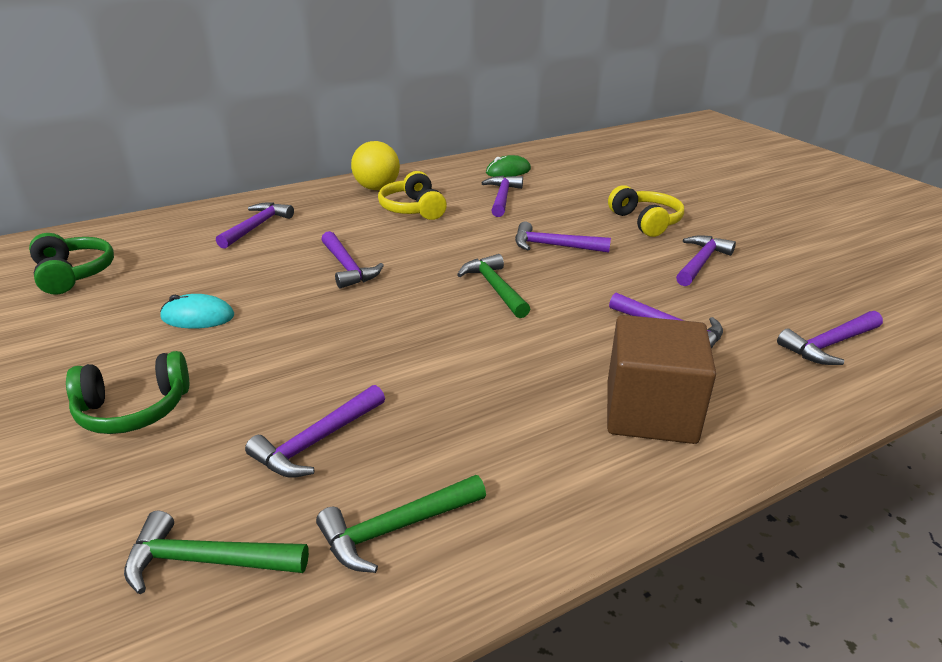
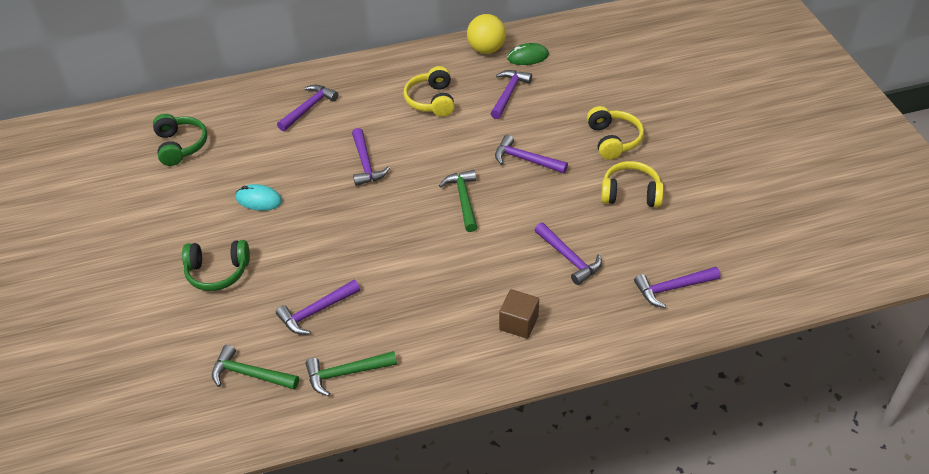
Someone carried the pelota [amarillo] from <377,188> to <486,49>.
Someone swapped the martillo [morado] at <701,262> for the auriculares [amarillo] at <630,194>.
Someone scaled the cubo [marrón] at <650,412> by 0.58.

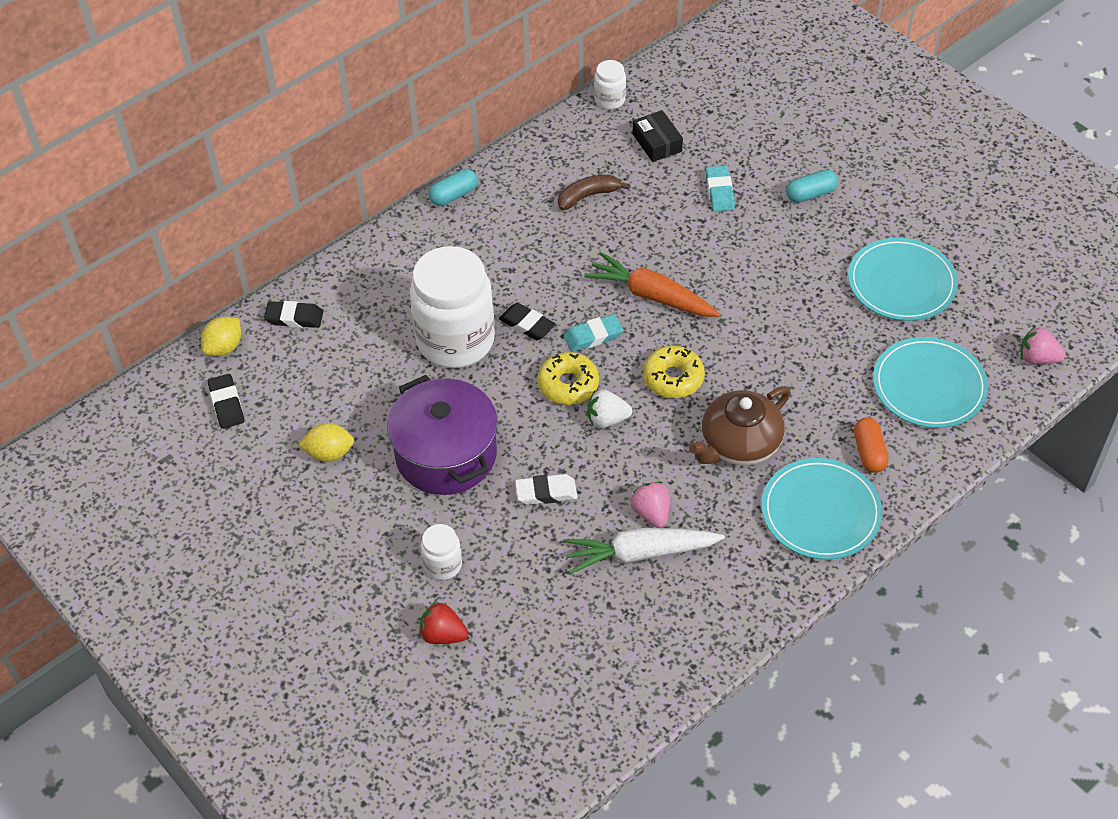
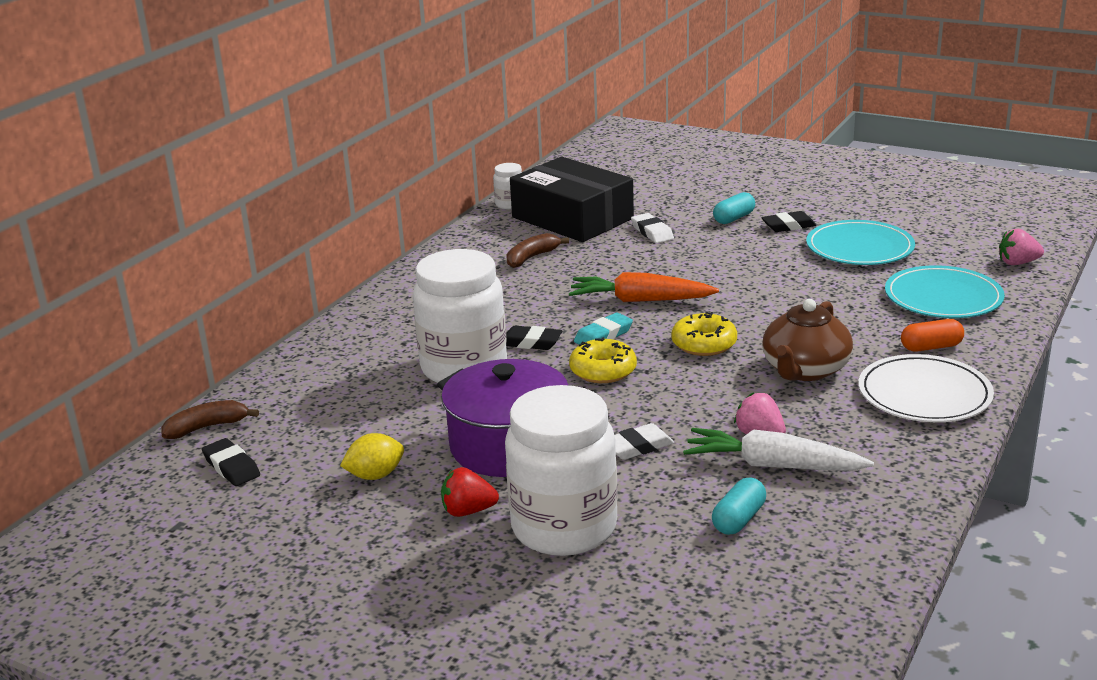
Someone scaled the caja [negro] at <657,143> by 2.29.
Someone repainted the goma de borrar [turquesa] at <719,192>, which became the goma de borrar [blanco] at <652,232>.
Someone carried the cápsula [turquesa] from <453,195> to <738,519>.
Someone carried the goma de borrar [negro] from <294,317> to <788,226>.
Someone swapped the limón [amarillo] at <224,347> for the plátano [marrón] at <206,427>.
Someone took away the fresa [blanco] at <607,419>.
Someone rotated the cápsula [naranja] at <869,452> by 75 degrees counterclockwise.
Someone repainted the plato [turquesa] at <820,512>, which became the plato [blanco] at <924,394>.
Someone scaled the tarro [blanco] at <443,565> by 2.25.
Someone rotated the zanahoria [blanco] at <640,553> by 45 degrees clockwise.
Someone carried the fresa [rojo] from <443,635> to <468,511>.

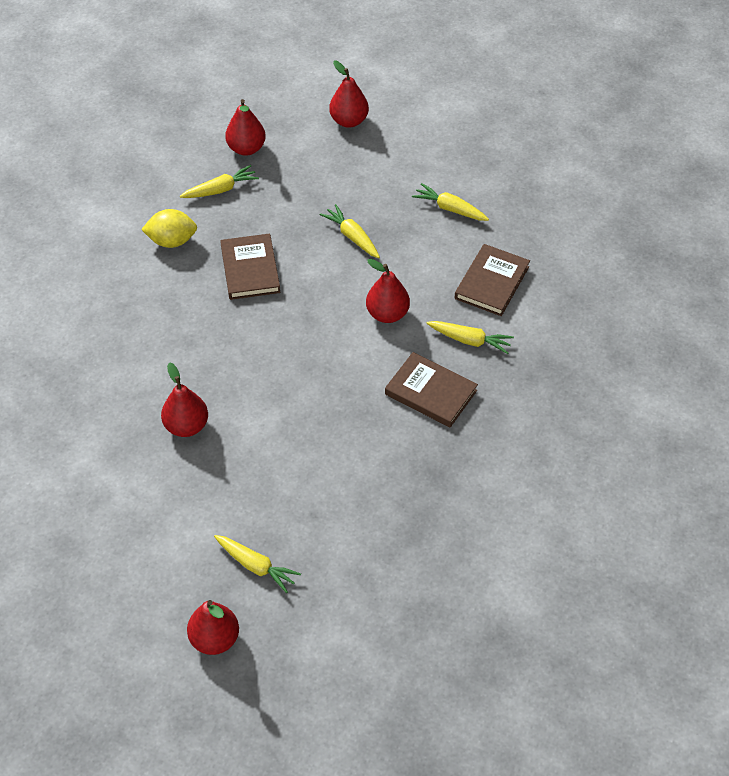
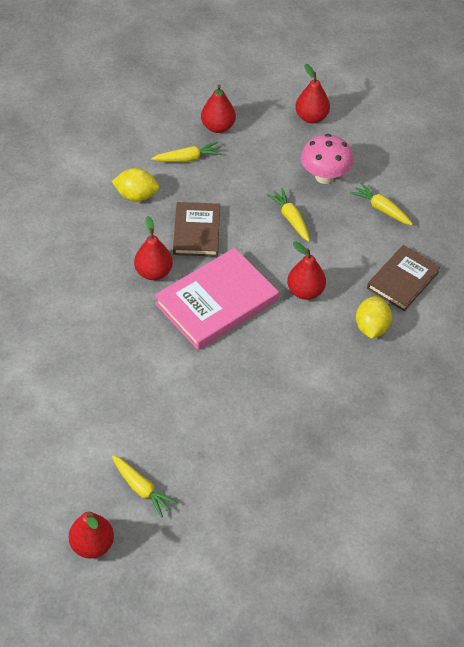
Someone swapped the zanahoria [amarillo] at <469,340> for the limón [amarillo] at <371,327>.
Someone took away the libro [marrón] at <431,392>.
Someone carried the pera [rojo] from <186,426> to <153,272>.
Someone put down the seta [rosa] at <324,176>.
Someone put down the libro [rosa] at <216,302>.

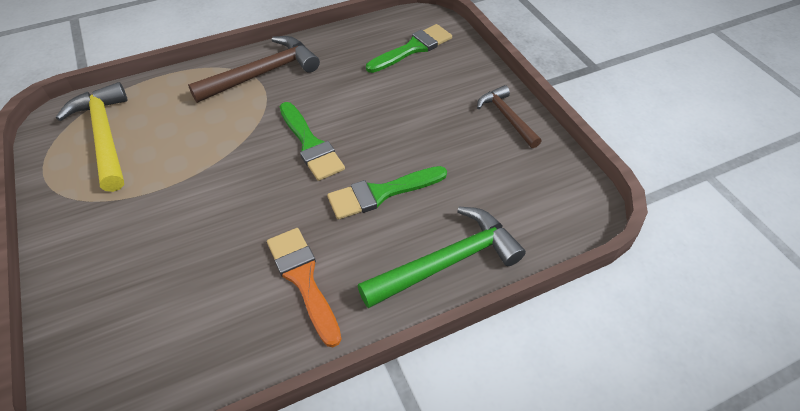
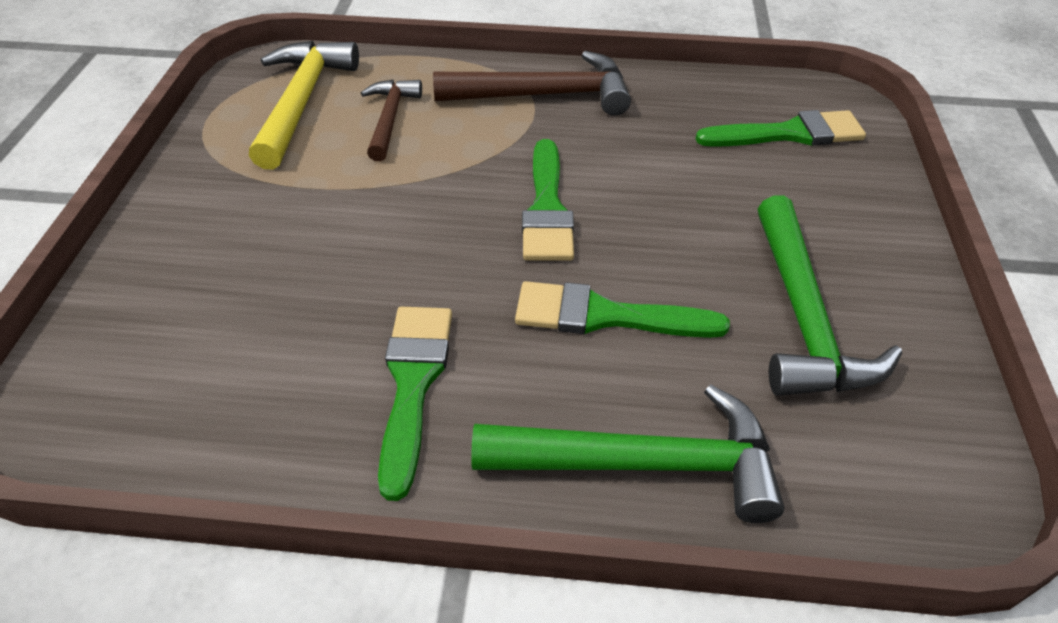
Someone carried the martillo [marrón] from <506,117> to <390,119>.
Someone repainted the pincel [naranja] at <303,279>, which became the pincel [verde] at <413,384>.
Someone put down the martillo [verde] at <804,317>.

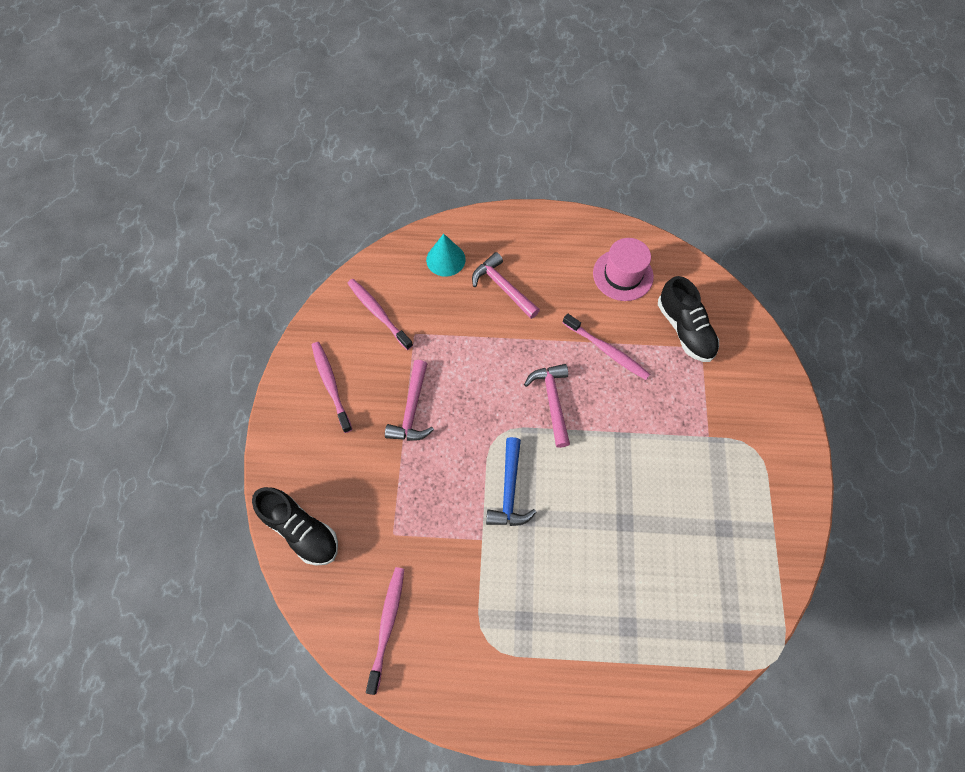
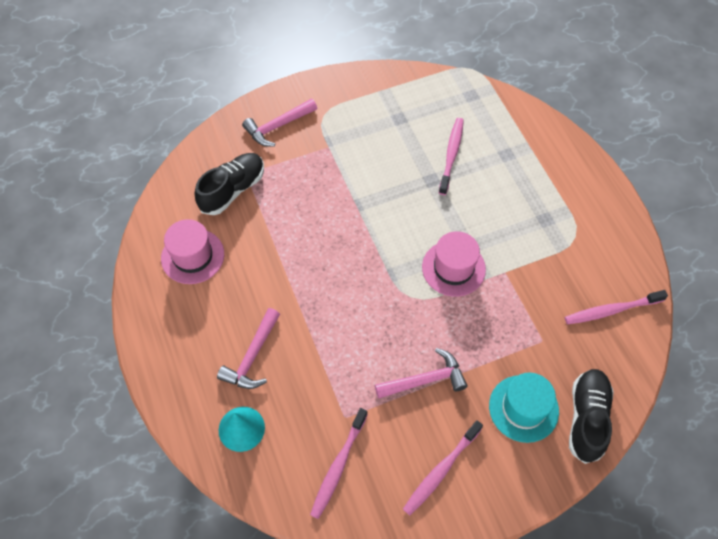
Someone carried the cepillo de dientes [rosa] from <606,350> to <451,155>.
Someone carried the martillo [rosa] from <552,401> to <278,126>.
Someone swapped the martillo [azul] at <509,490> for the sombrero [rosa] at <453,268>.
Someone put down the sombrero [turquesa] at <523,408>.

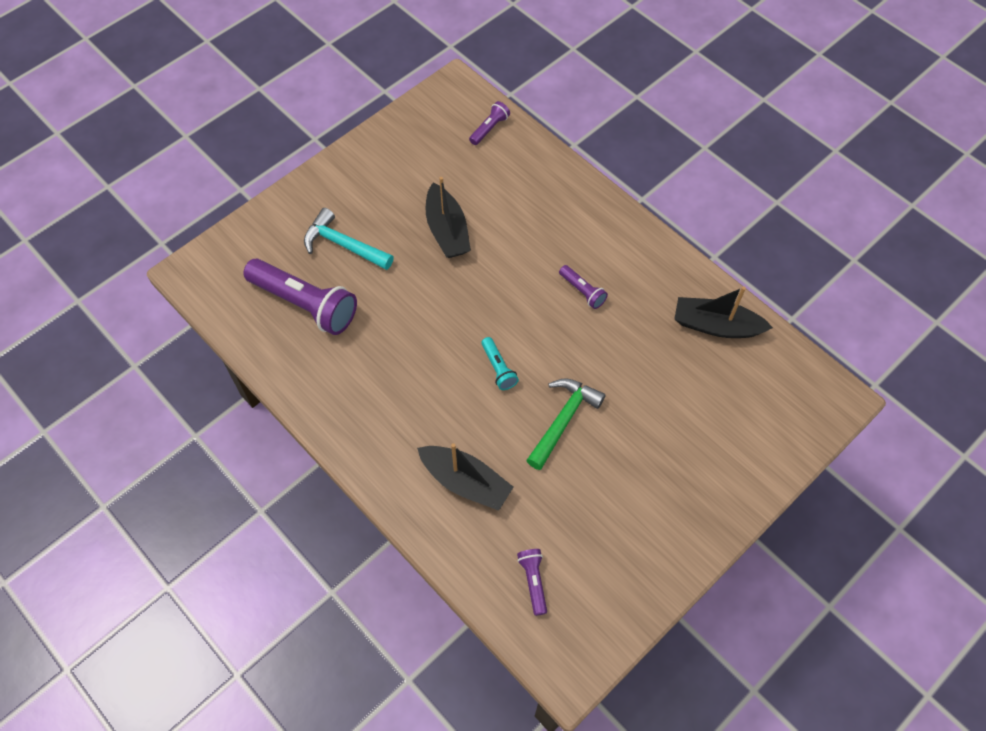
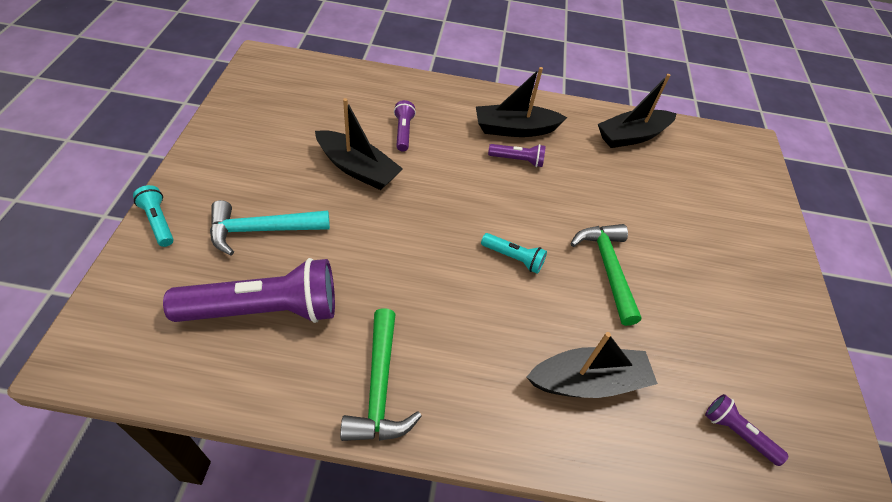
Someone carried the lámpara de mano [morado] from <489,128> to <403,132>.
Someone put down the barco [negro] at <515,129>.
Someone put down the lámpara de mano [turquesa] at <158,222>.
Someone put down the martillo [verde] at <379,387>.

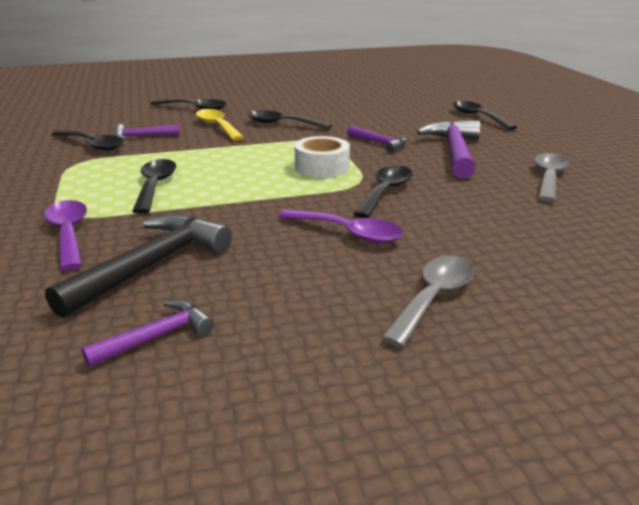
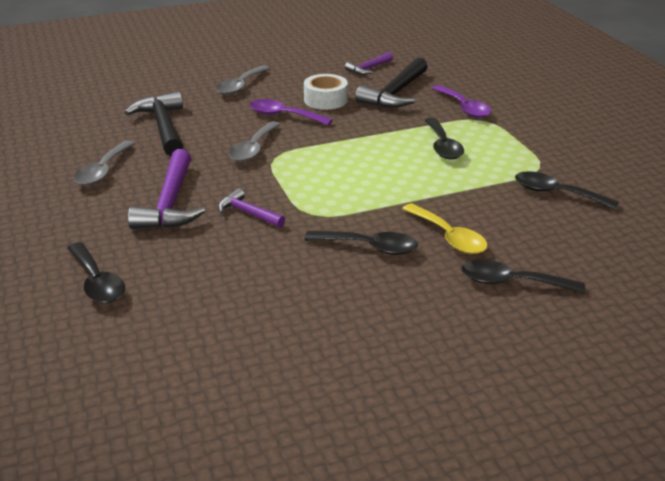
Someone took away the martillo [morado] at <142,136>.
Someone carried the cinta adhesiva [blanco] from <321,167> to <325,100>.
Someone repainted the cuchara [negro] at <385,192>, which became the cuchara [gris] at <253,149>.
Someone put down the martillo [negro] at <163,127>.

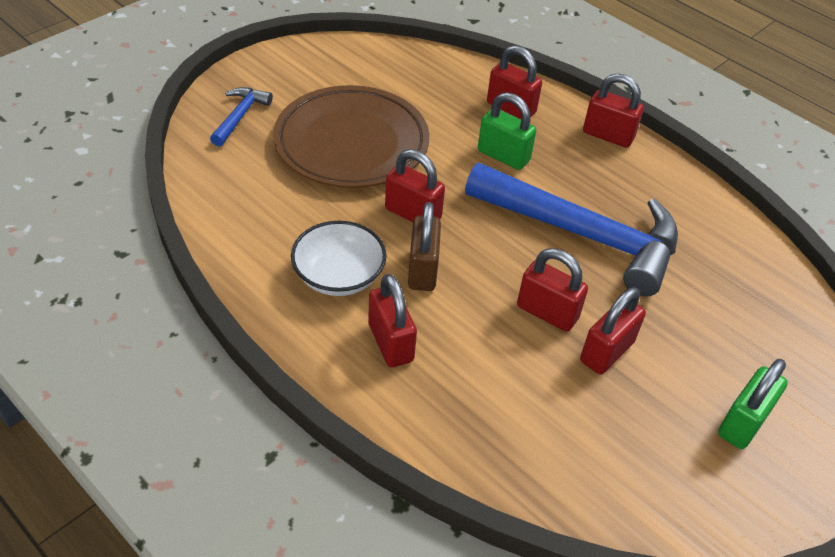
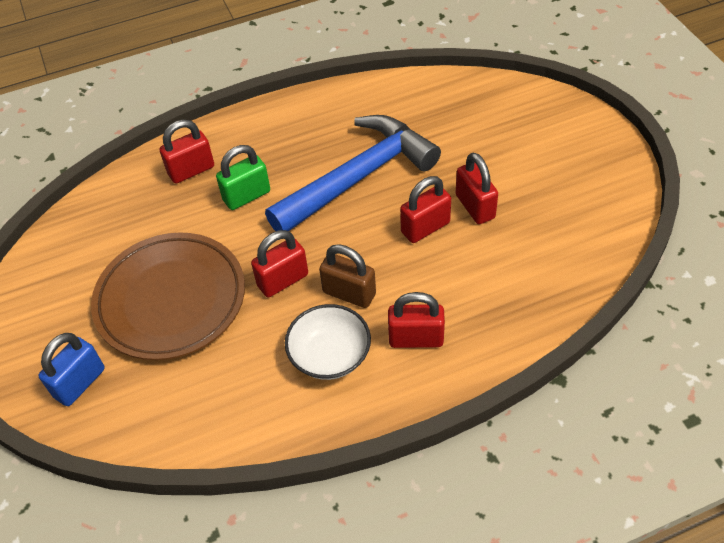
Someone took away the candado [rojo] at <608,135>.
Someone swapped the martillo [azul] at <240,116> for the candado [azul] at <80,383>.
Someone took away the candado [verde] at <743,423>.

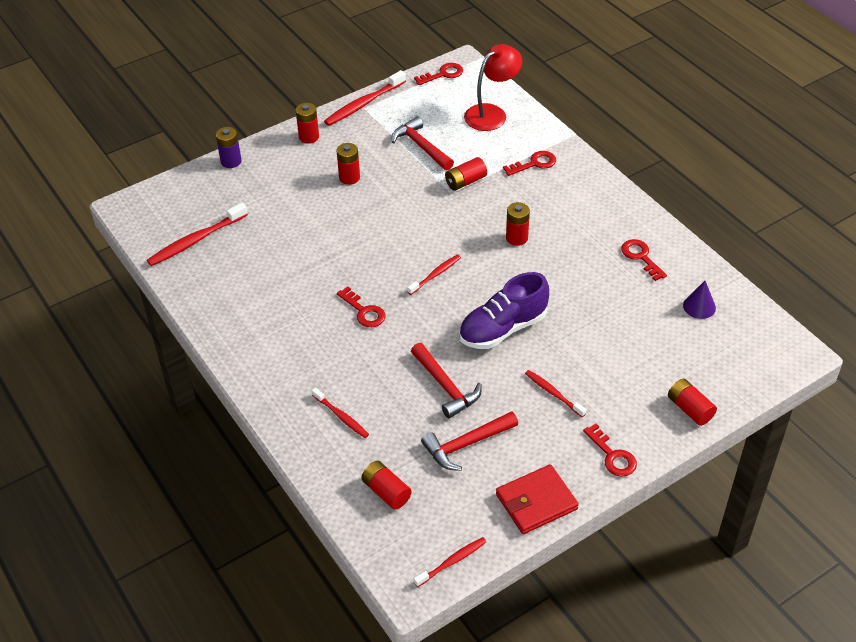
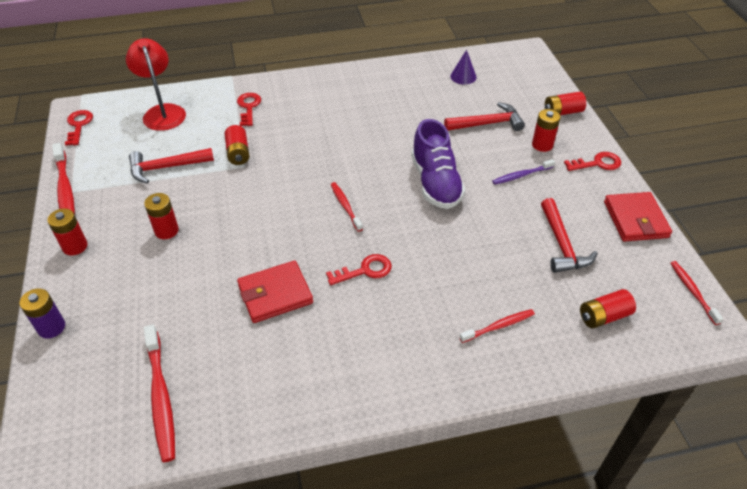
Someone carried the pila [rojo] from <516,238> to <542,145>.
Someone took away the llave [rojo] at <641,257>.
Someone carried the martillo [rojo] from <445,386> to <487,124>.
Someone repainted the cepillo de dientes [rojo] at <553,393>, which became the cepillo de dientes [morado] at <522,175>.
Someone put down the cartera [rojo] at <275,294>.

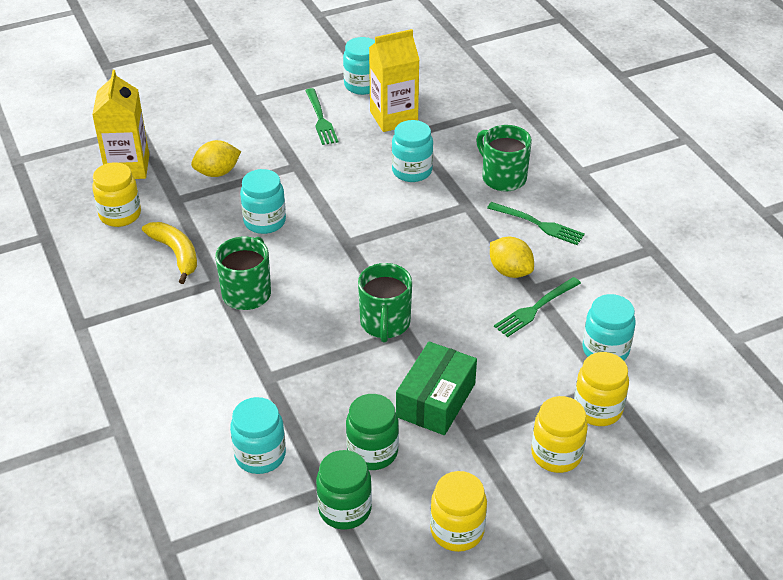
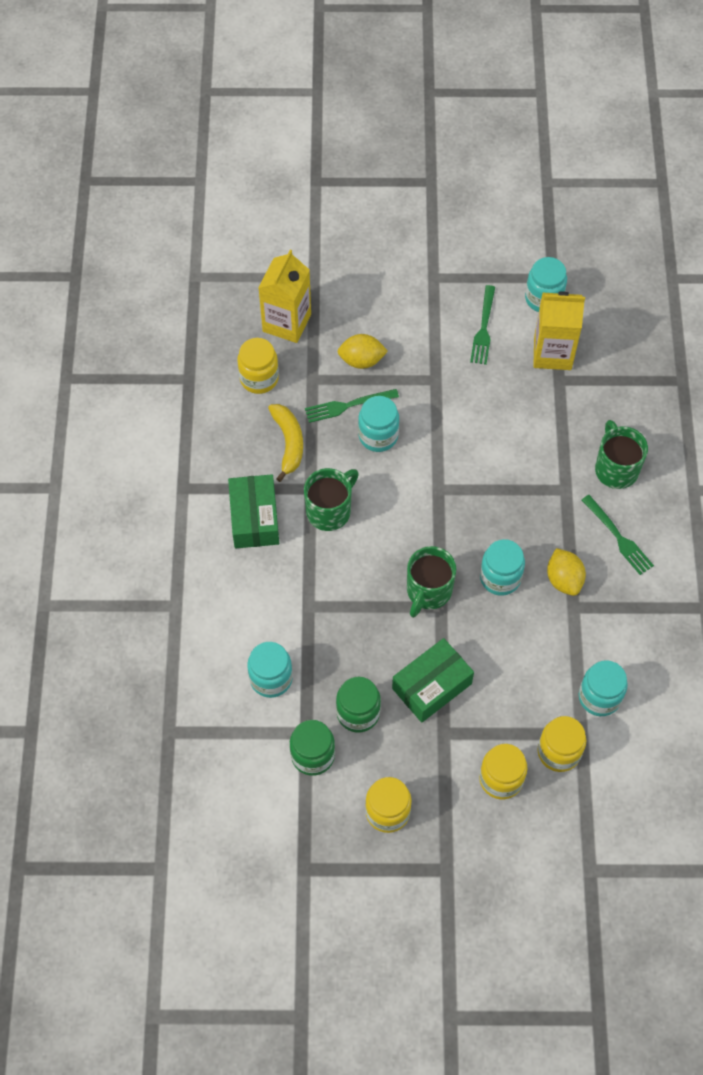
Someone carried the tarro [turquesa] from <412,171> to <500,578>.
Someone carried the tenedor [verde] from <536,308> to <348,405>.
Someone put down the caja [verde] at <254,518>.

